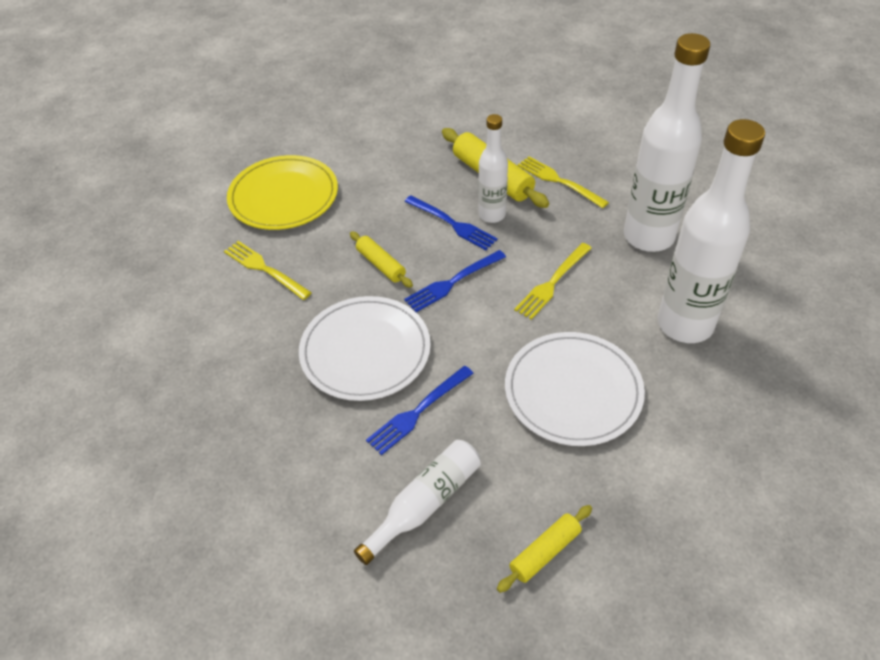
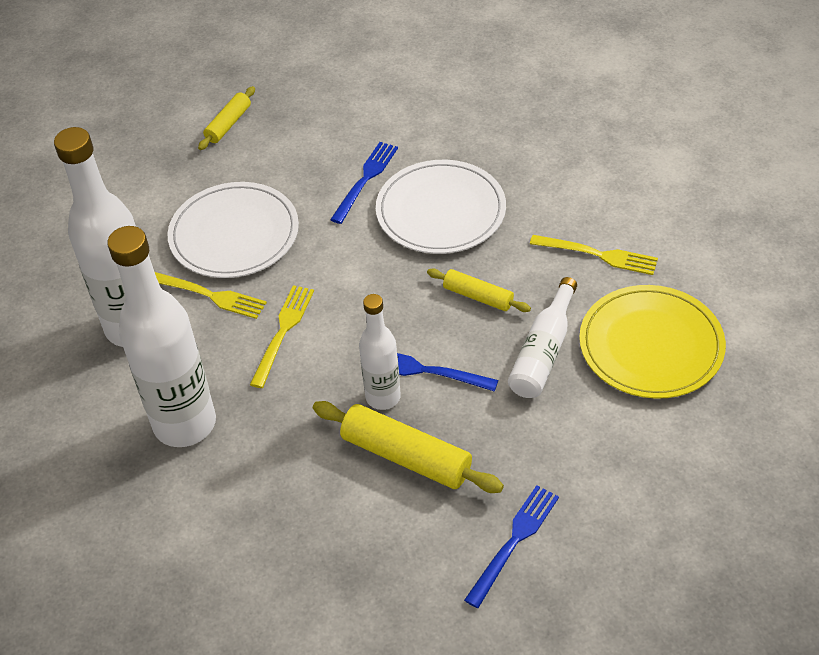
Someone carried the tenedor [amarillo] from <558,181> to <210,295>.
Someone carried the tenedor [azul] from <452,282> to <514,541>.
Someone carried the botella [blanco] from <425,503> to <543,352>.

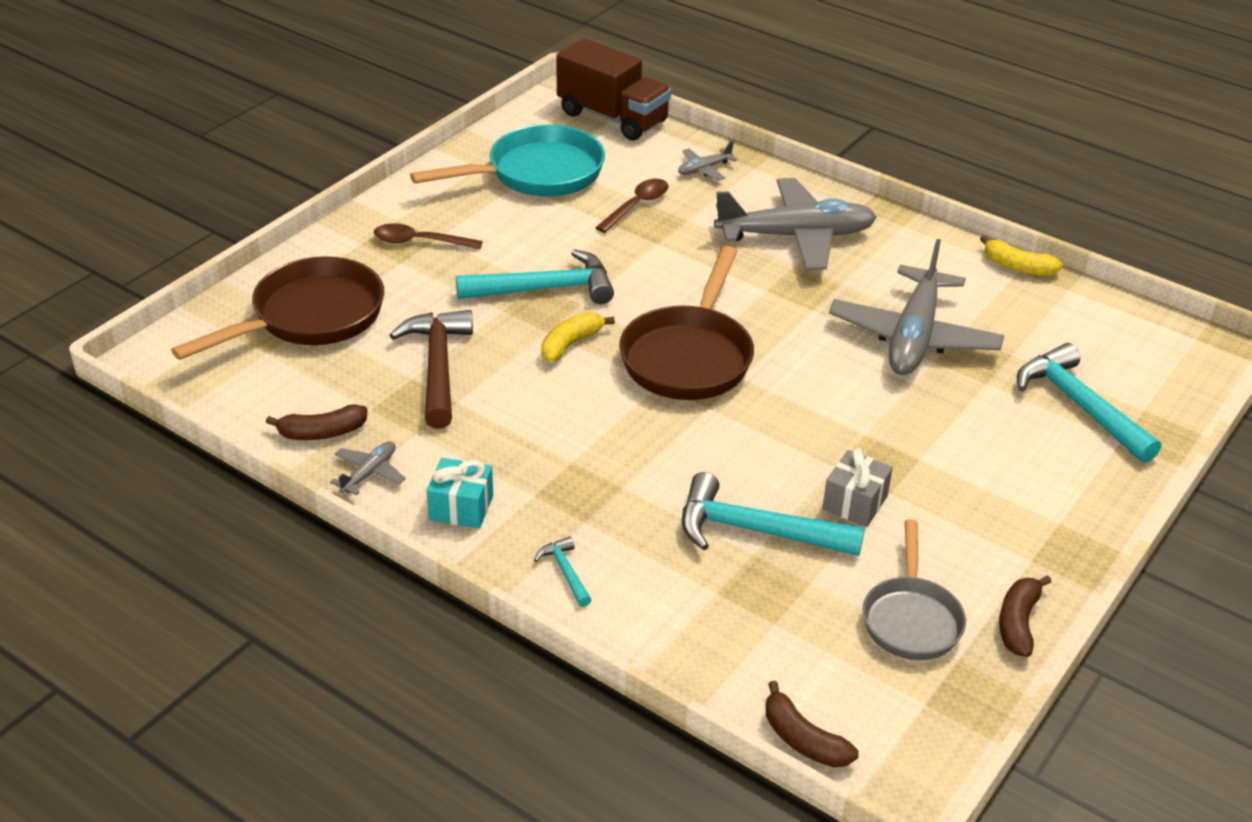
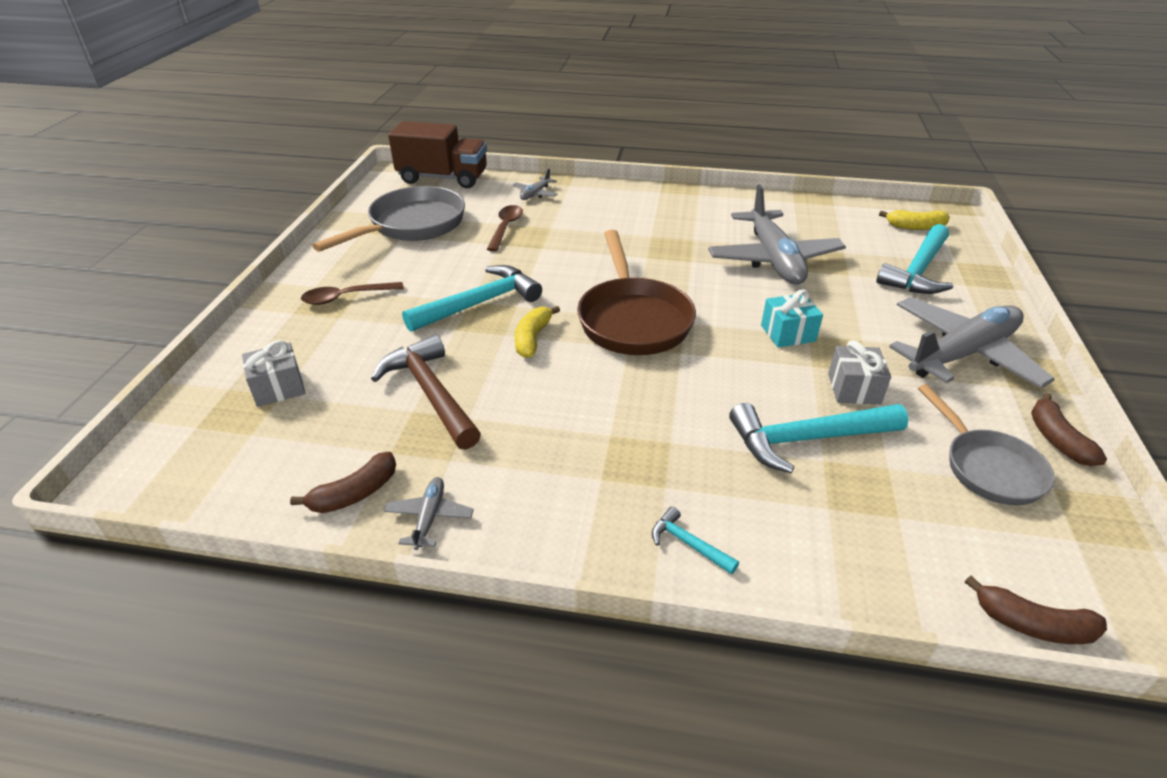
Someone repainted the sartén [turquesa] at <537,173>, which became the sartén [gris] at <412,225>.
Someone carried the avión [gris] from <796,236> to <962,354>.
Someone carried the plátano [amarillo] from <1017,267> to <915,227>.
Someone swapped the sartén [marrón] at <309,317> for the regalo [gris] at <278,388>.
Someone rotated the martillo [turquesa] at <1079,405> by 90 degrees counterclockwise.
Someone carried the regalo [turquesa] from <461,508> to <788,333>.

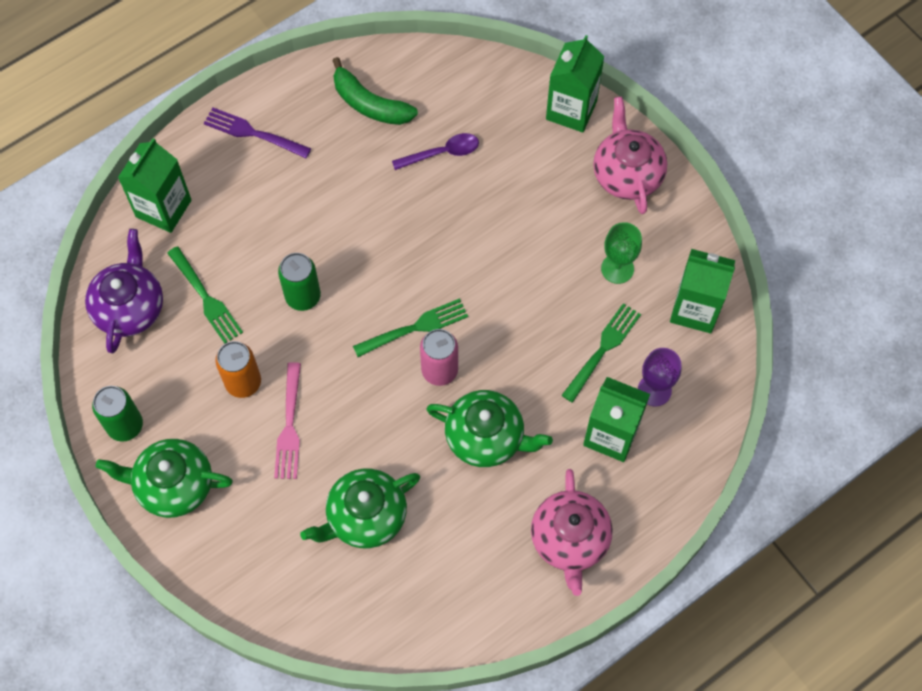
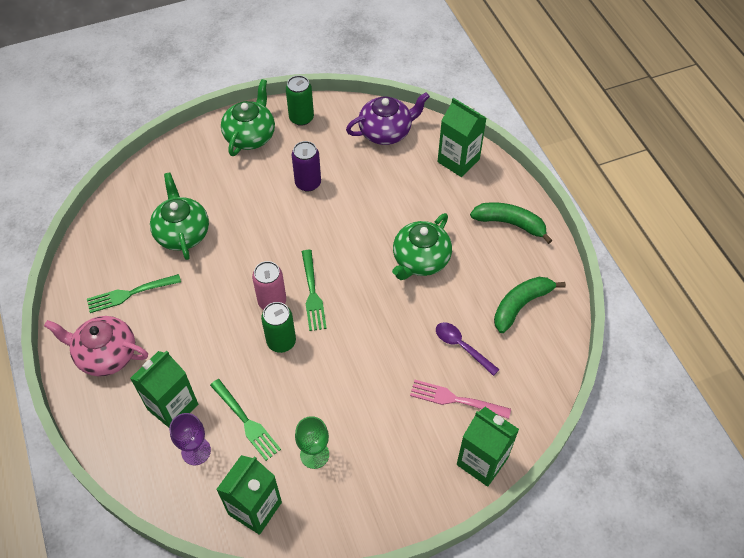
Someone took away the tetera [rosa] at <627,174>.
Someone swapped the tenedor [morado] at <254,133> for the plátano [verde] at <510,223>.
Someone rotated the cuchara [morado] at <442,153> by 135 degrees clockwise.
Someone rotated the tetera [morado] at <129,307> by 45 degrees counterclockwise.
Someone carried the tenedor [verde] from <205,297> to <131,293>.
Someone carried the lata [verde] from <303,296> to <281,341>.
Someone repainted the lata [naranja] at <243,382>, which became the lata [morado] at <308,183>.
Someone carried the tenedor [rosa] from <289,425> to <456,399>.
Someone carried the tetera [verde] from <486,437> to <420,260>.

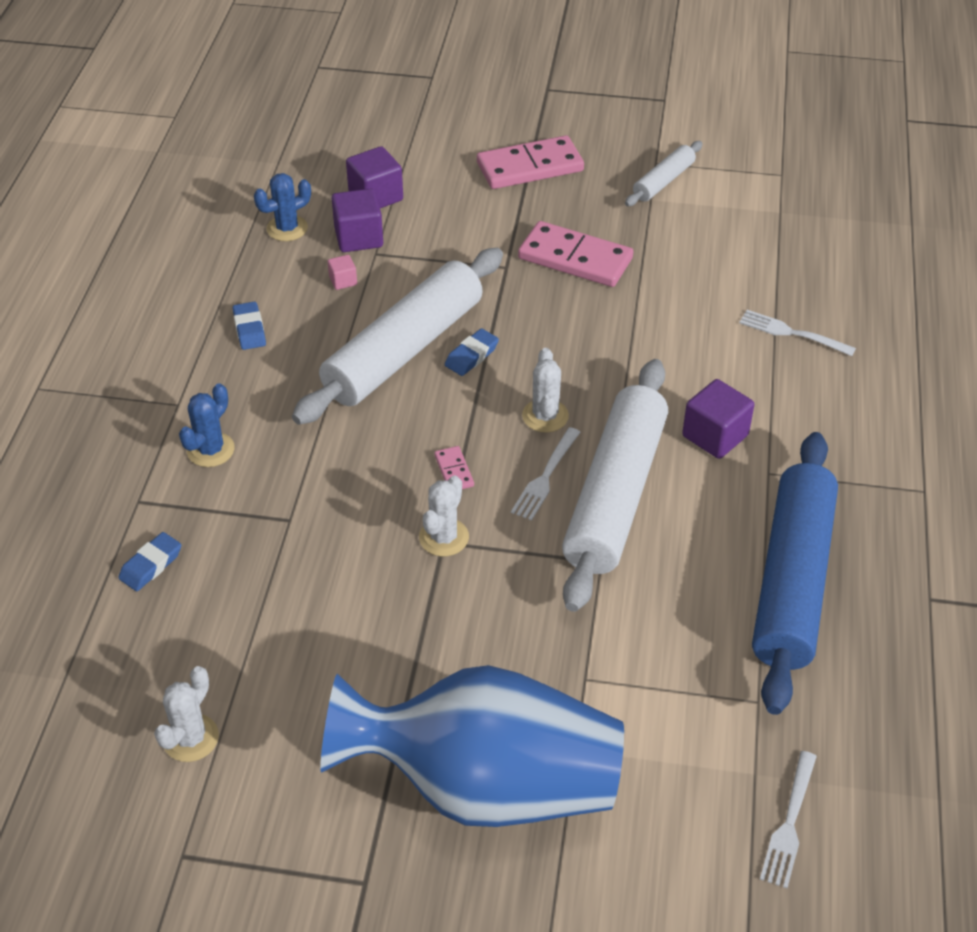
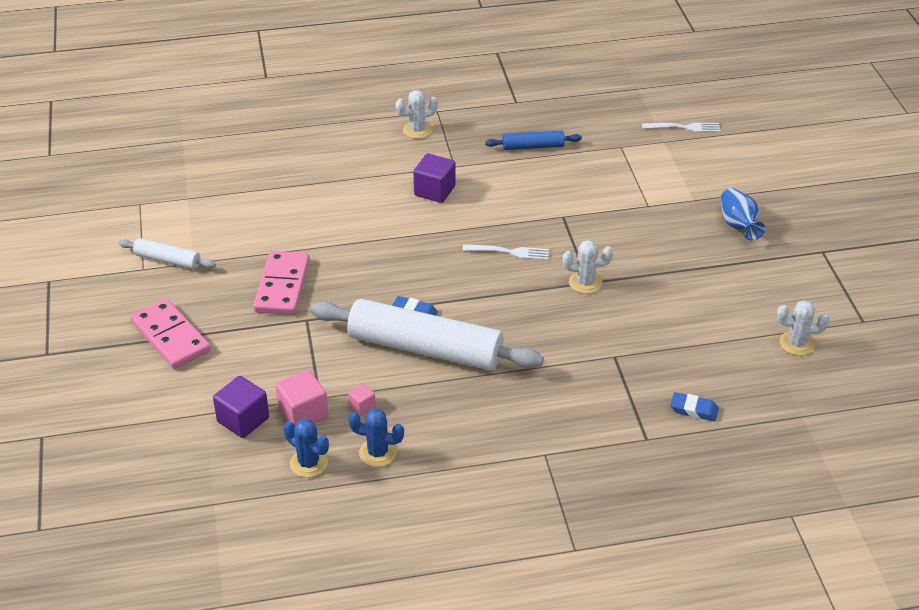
Someone repainted the cubo [morado] at <358,237>, which became the cubo [rosa] at <303,413>.
Someone took away the goma de borrar [azul] at <249,329>.
Someone took away the tenedor [blanco] at <792,333>.
Someone carried the cactus [blanco] from <545,416> to <417,130>.
Someone took away the rodillo [blanco] at <615,495>.
Someone carried the cactus [azul] from <210,450> to <377,453>.
Someone scaled the rodillo [azul] at <792,581> by 0.47.
Someone took away the ficha de dominó [rosa] at <454,471>.
Someone scaled the florero [azul] at <485,785> by 0.41.

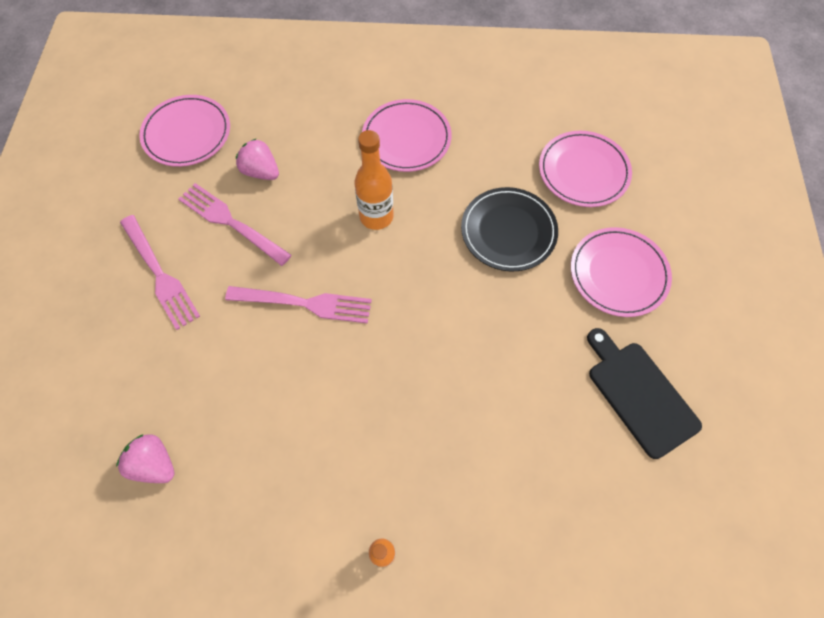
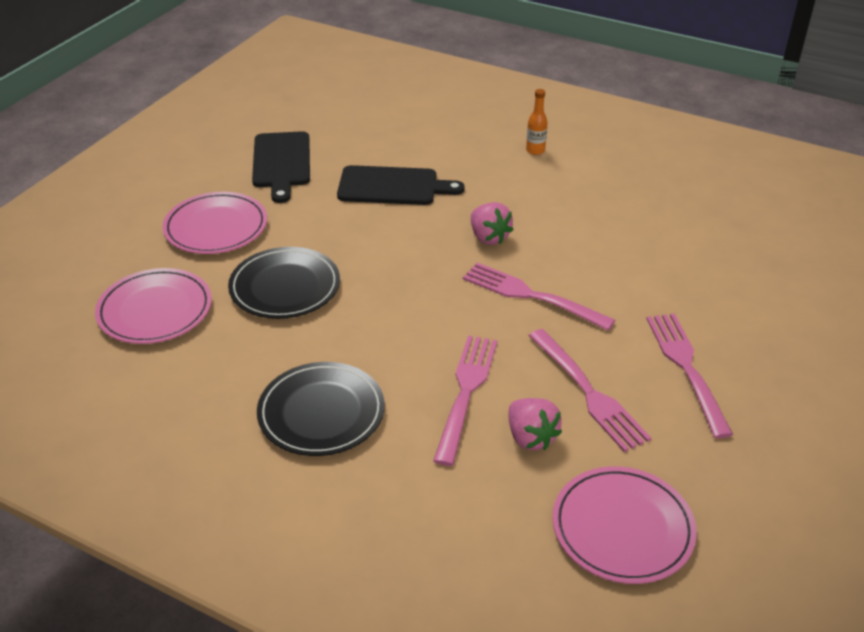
Someone repainted the plato [rosa] at <406,138>, which became the plato [negro] at <321,412>.
Someone took away the botella [naranja] at <376,216>.
Someone carried the fresa [rosa] from <155,464> to <489,237>.
Someone put down the tabla de cortar [negro] at <393,186>.
Someone put down the tenedor [rosa] at <466,392>.

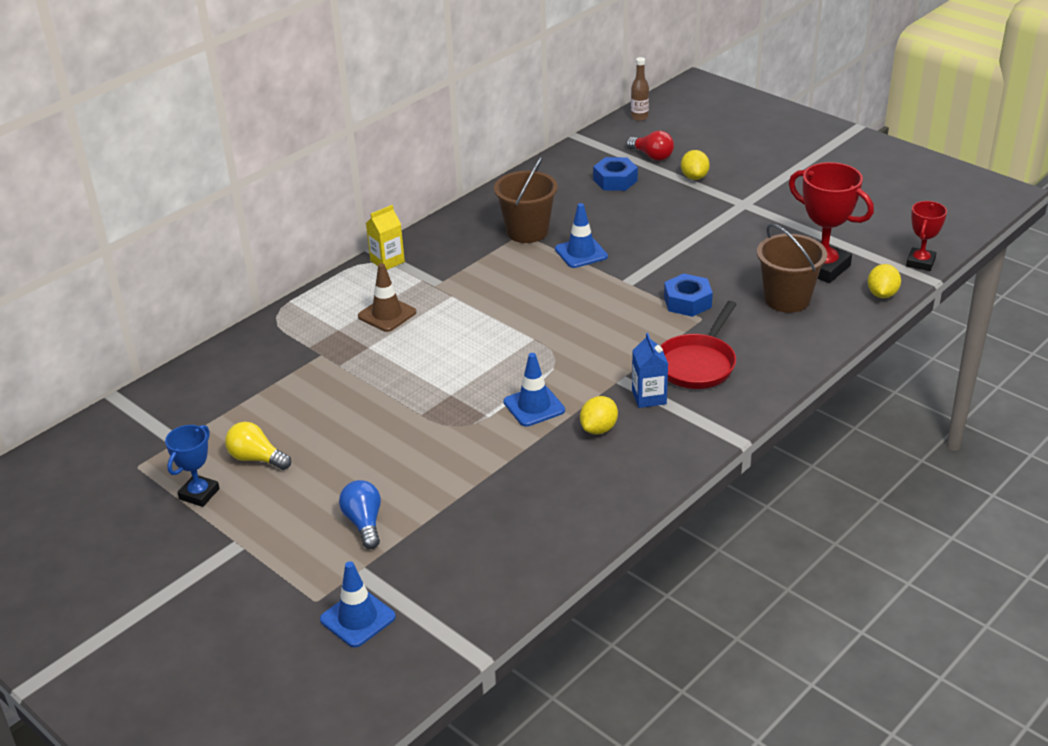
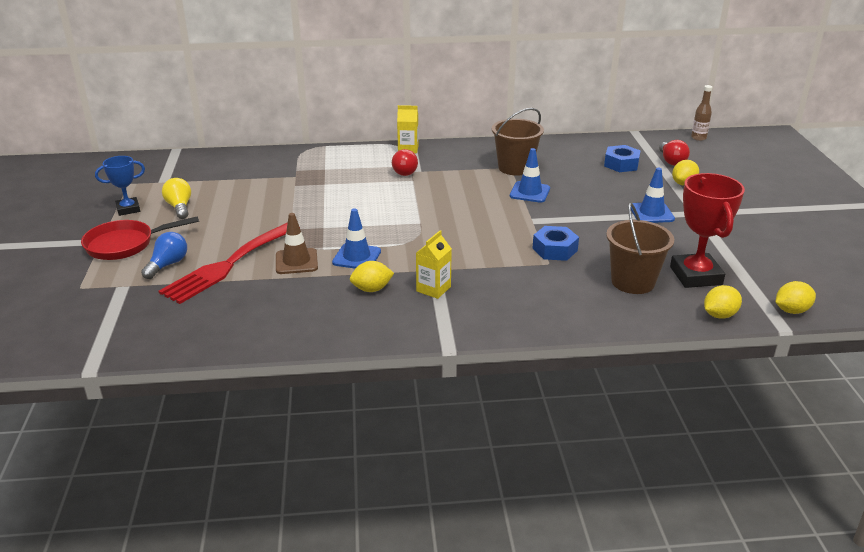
Someone swapped the trofeo [rojo] at <920,262> for the limón [amarillo] at <791,310>.
Someone carried the cono de tráfico [marrón] from <387,314> to <296,261>.
Someone carried the sartén [rojo] from <698,364> to <125,244>.
Someone repainted the cartón de leche [azul] at <649,397>, which became the cartón de leche [amarillo] at <433,289>.
Someone carried the cono de tráfico [azul] from <357,618> to <651,213>.
Someone put down the bombilla [rojo] at <404,171>.
Someone put down the tenedor [rojo] at <230,263>.

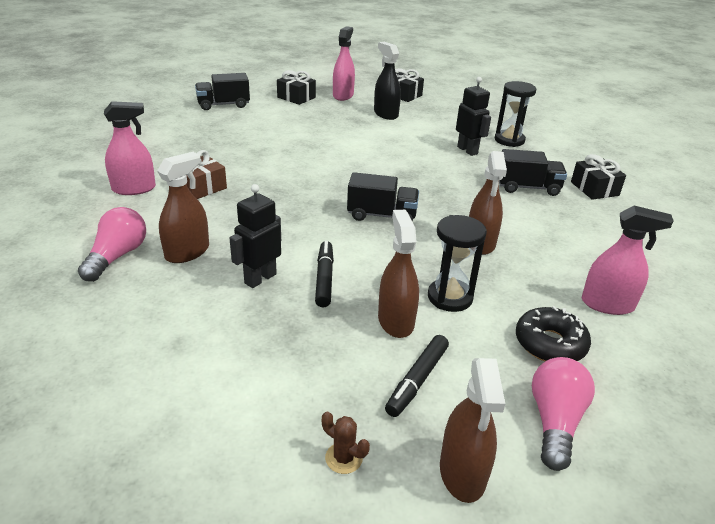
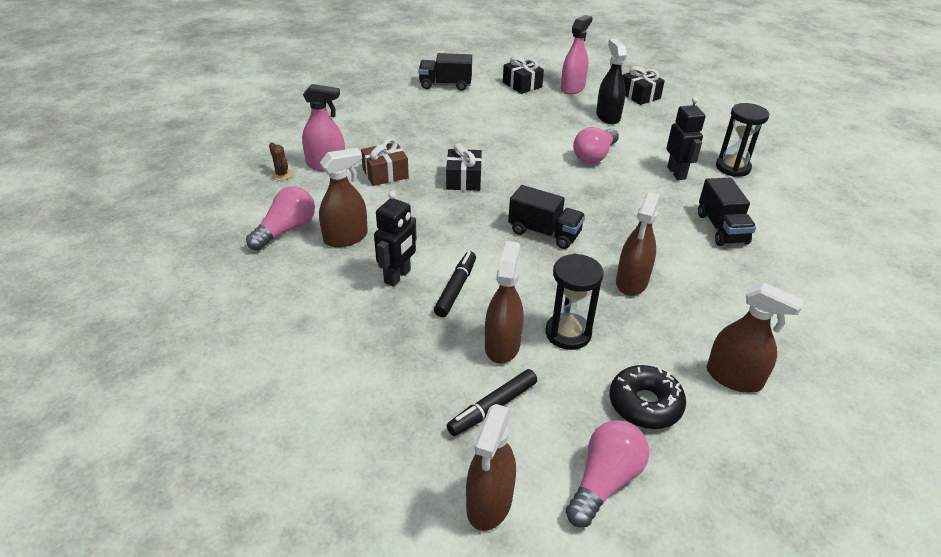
Someone rotated the camión [negro] at <528,187> by 60 degrees clockwise.
Someone carried the regalo [negro] from <594,189> to <463,179>.
Someone rotated the robot [negro] at <260,278> by 150 degrees clockwise.
Someone repainted the pulverizador [rosa] at <607,304>, which became the pulverizador [marrón] at <734,378>.
Someone carried the cactus [marrón] from <343,458> to <282,174>.
Someone put down the bombilla [rosa] at <594,156>.

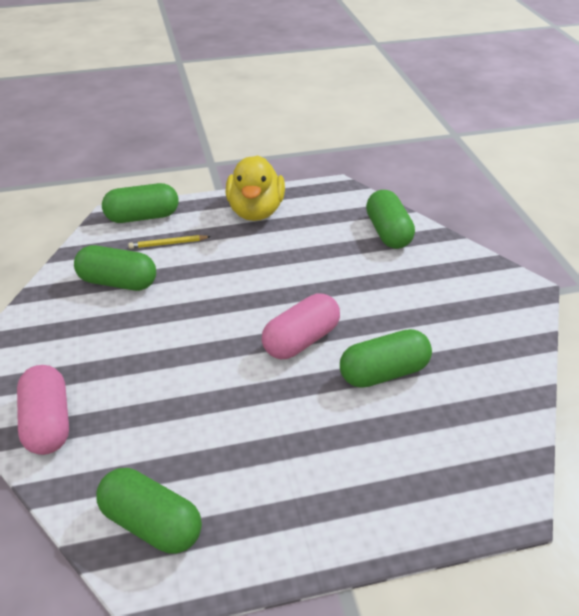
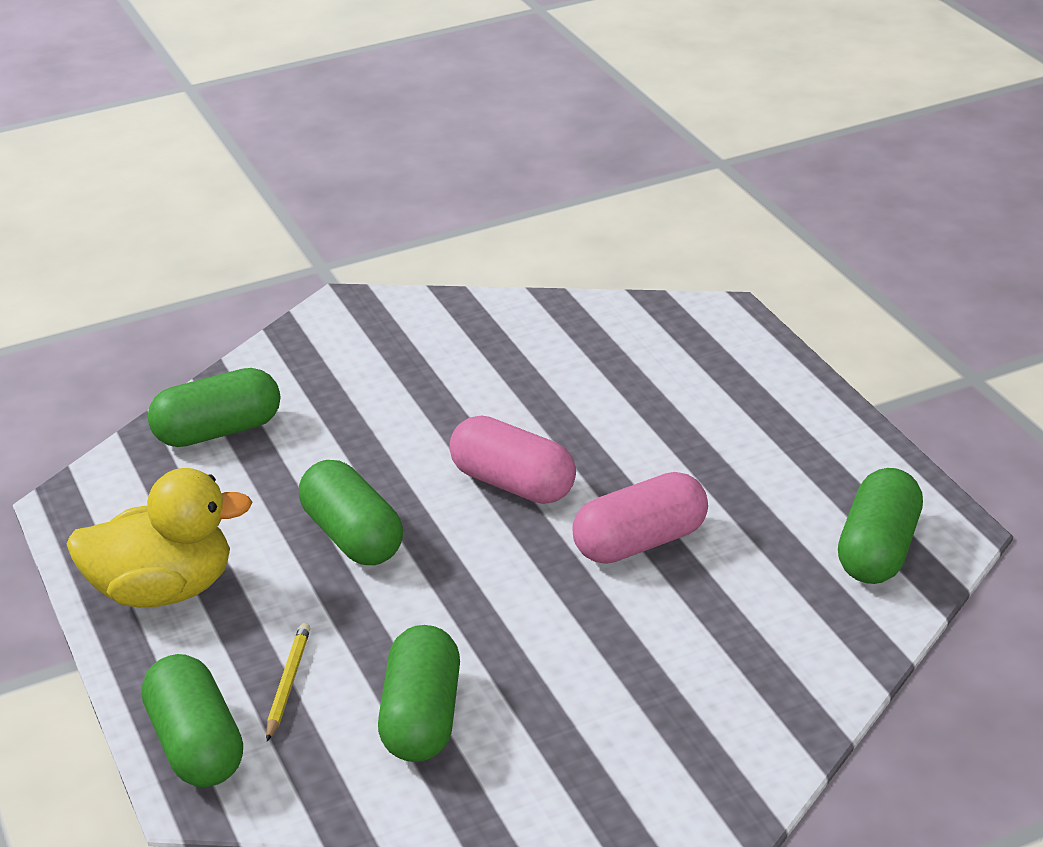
Someone rotated the lápiz [amarillo] at <168,244> by 150 degrees counterclockwise.
Someone carried the cápsula [verde] from <384,373> to <352,537>.
Someone carried the cápsula [rosa] from <47,423> to <640,542>.

